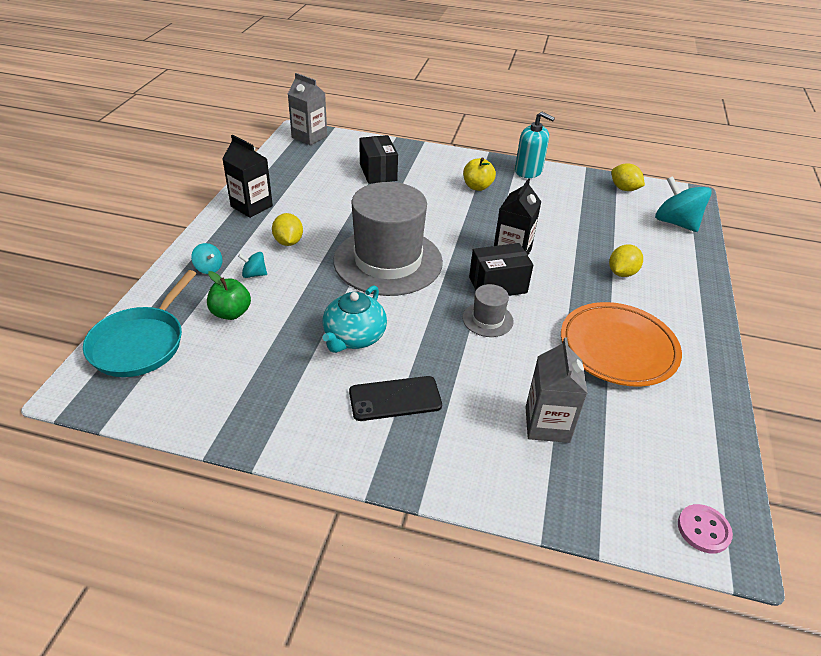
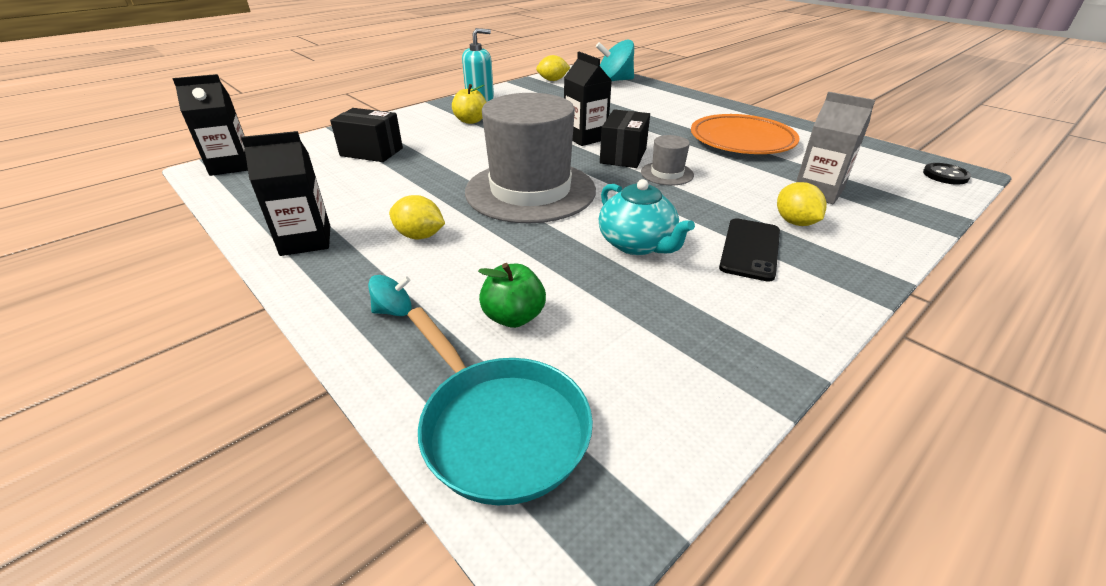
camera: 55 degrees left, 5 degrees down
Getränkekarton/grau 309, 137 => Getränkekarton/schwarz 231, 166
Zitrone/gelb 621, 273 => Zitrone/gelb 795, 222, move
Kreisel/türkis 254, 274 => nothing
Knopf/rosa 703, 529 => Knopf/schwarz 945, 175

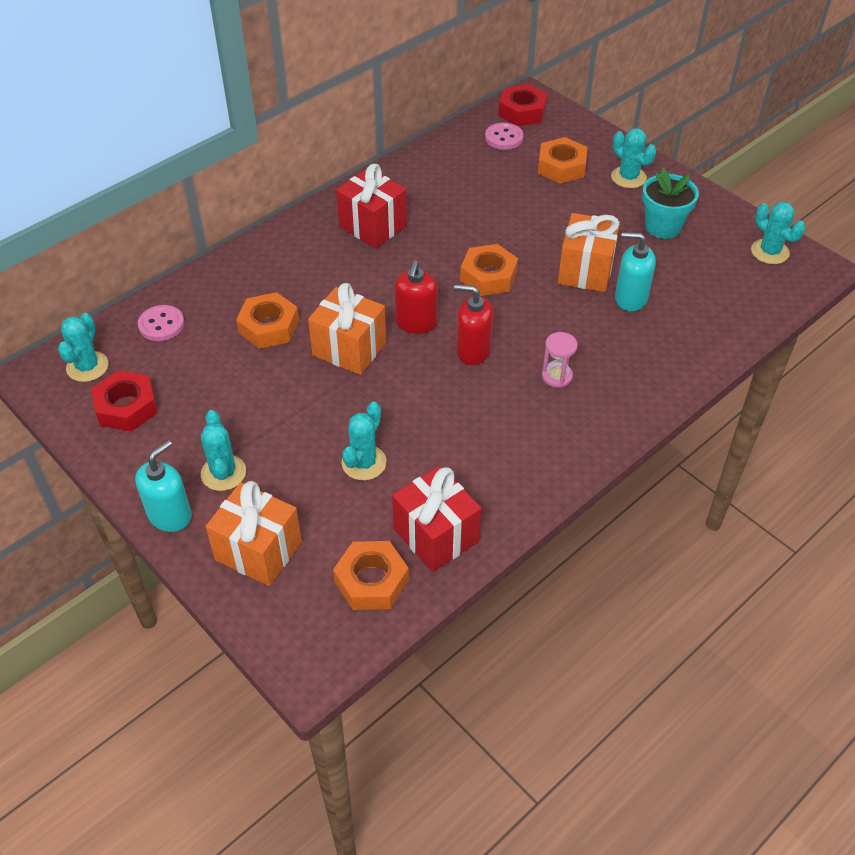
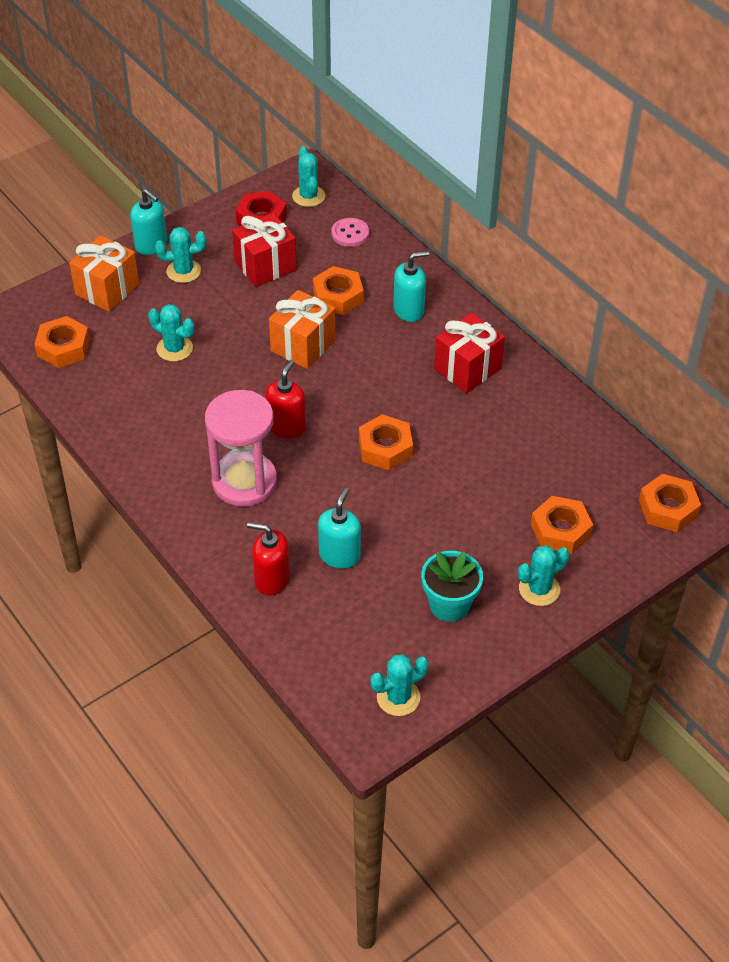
camera: 95 degrees right, 0 degrees up
Sechskantmutter/rot 522, 111 => Sechskantmutter/orange 668, 508
Knopf/rosa 504, 138 => nothing
Geschenk/orange 585, 271 => nothing
Seifenspender/rot 416, 323 => Seifenspender/rot 272, 579, move
Kaktus/türkis 87, 367 => Kaktus/türkis 308, 196, 60 degrees clockwise
Sanduhr/rosa 557, 376 => Sanduhr/rosa 244, 482, x2.26
Geschenk/rot 436, 535 => Geschenk/rot 265, 266, move
nothing => Seifenspender/türkis 409, 310

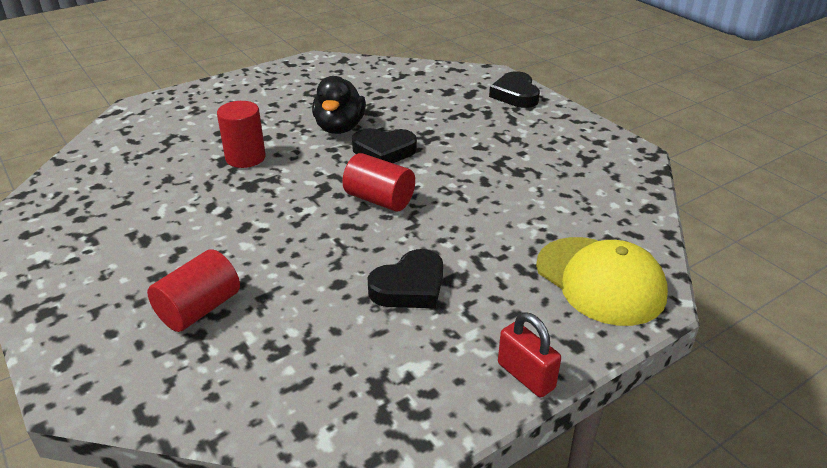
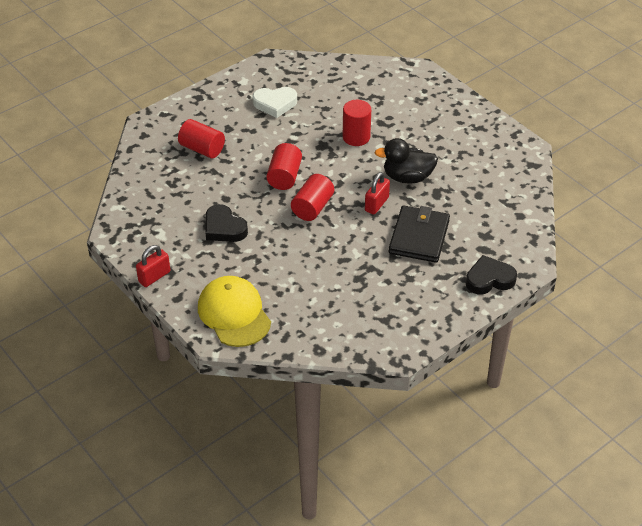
camera: 85 degrees right, 10 degrees up
Herz/schwarz 384, 151 => Vorhängeschloss/rot 376, 204
Kappe/gelb 600, 280 => Kappe/gelb 234, 314, 105 degrees clockwise
nothing => Herz/weiß 275, 104
nothing => Vollzylinder/rot 284, 177
nothing => Geldbörse/schwarz 419, 237

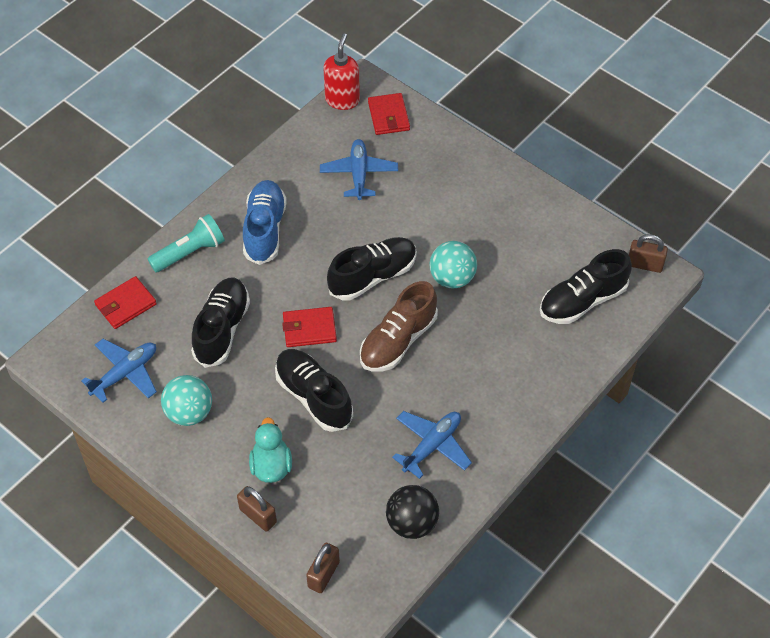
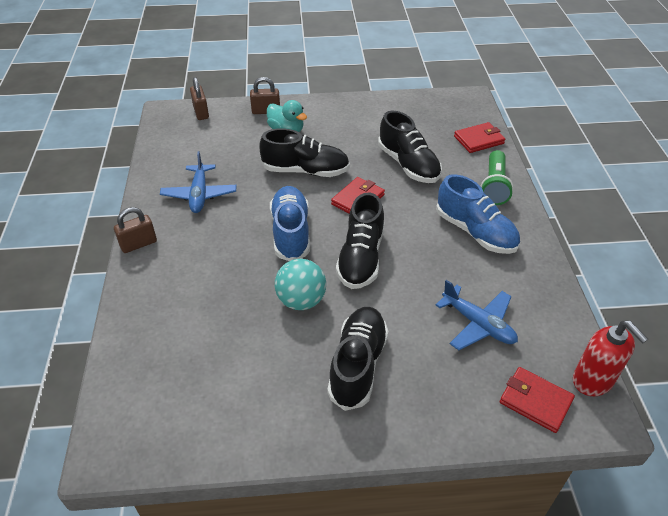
camera: 135 degrees right, 10 degrees down
Taschenlampe/türkis 190, 252 => Taschenlampe/grün 494, 186
Vorhängeschloss/braun 644, 264 => Vorhängeschloss/braun 138, 244, move
Schuh/schwarz 582, 301 => Schuh/schwarz 357, 365, move
Geldbörse/rot 126, 304 => Geldbörse/rot 478, 140, 60 degrees clockwise
Schuh/braun 398, 340 => Schuh/blau 291, 232
Flugzeug/blau 125, 374 => nothing
Ball/türkis 189, 412 => nothing
Ball/schwarz 412, 523 => nothing

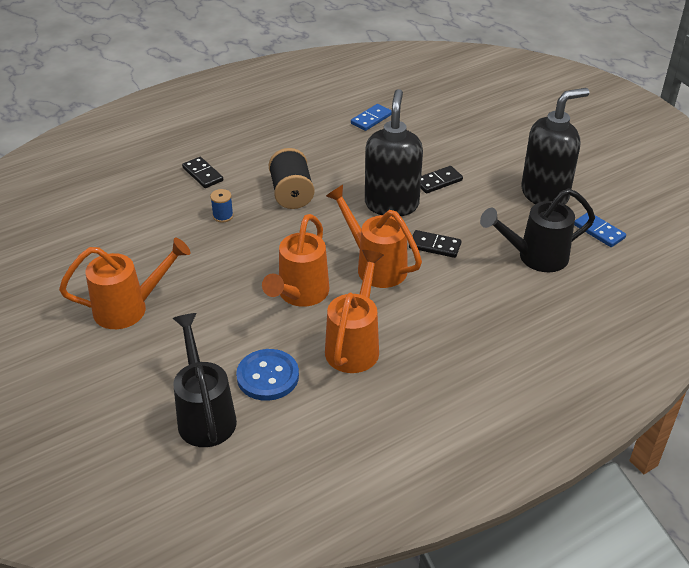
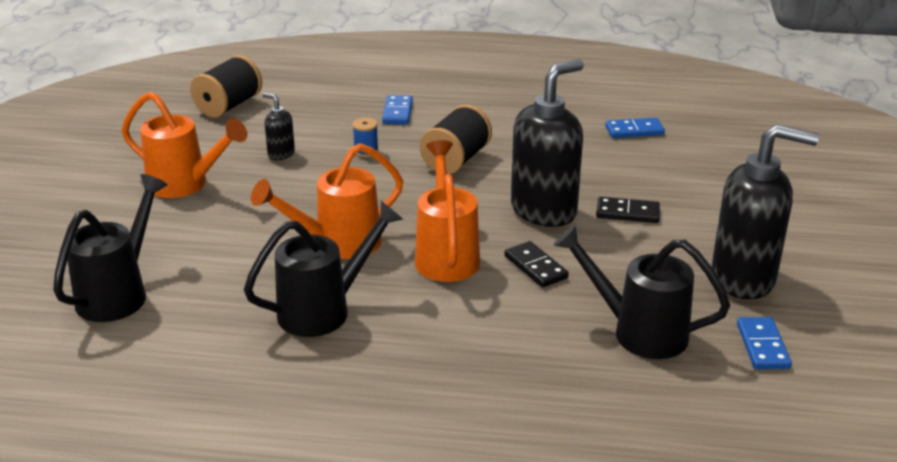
camera: 40 degrees right, 10 degrees down
Dominostein/schwarz 202, 174 => Dominostein/blau 397, 112
Gießkanne/orange 354, 345 => Gießkanne/schwarz 324, 310
Knopf/blau 268, 376 => nothing
nothing => Garnrolle/schwarz 229, 106
nothing => Seifenspender/schwarz 281, 154

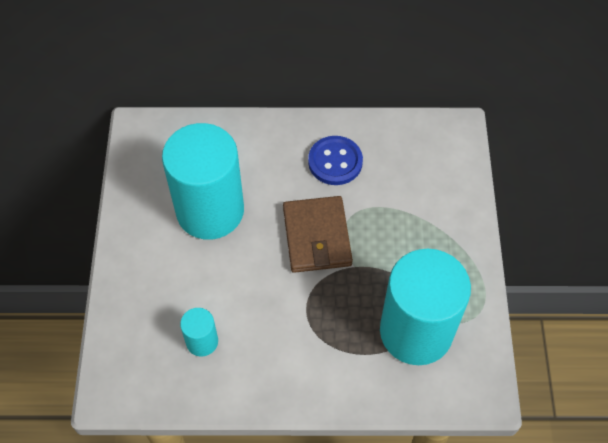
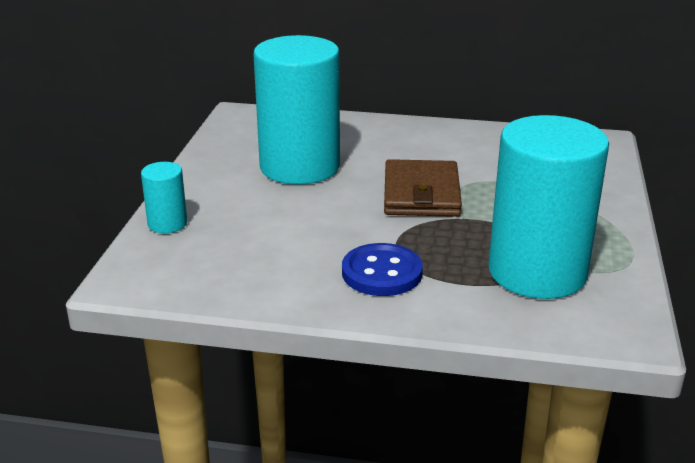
camera: 10 degrees right, 30 degrees down
Knopf/blau 335, 162 => Knopf/blau 382, 273, move
Vollzylinder/türkis 202, 341 => Vollzylinder/türkis 167, 224, move

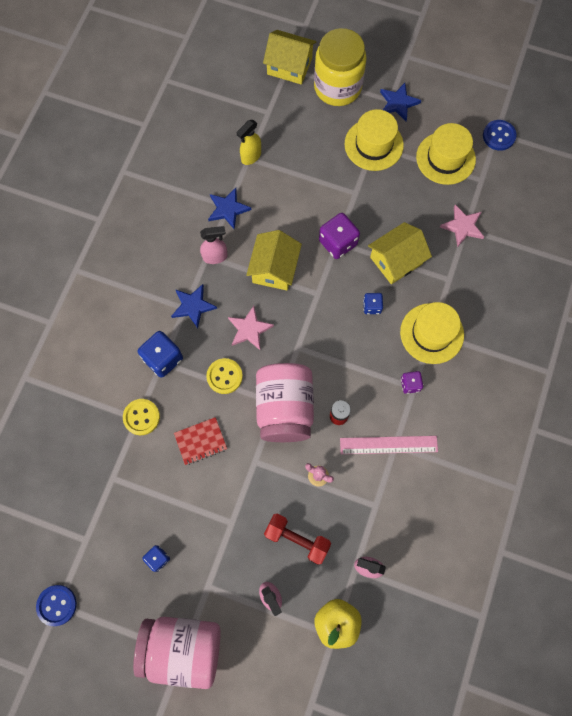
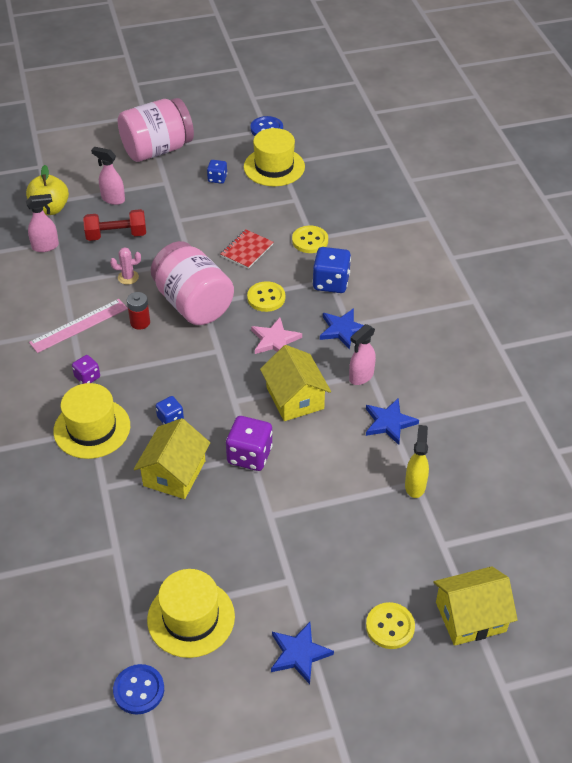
camera: 145 degrees right, 25 degrees down
Einmachglas/gelb 337, 87 => Knopf/gelb 390, 627
Hut/gelb 373, 144 => Hut/gelb 274, 167, move
Stern/rosa 462, 226 => nothing

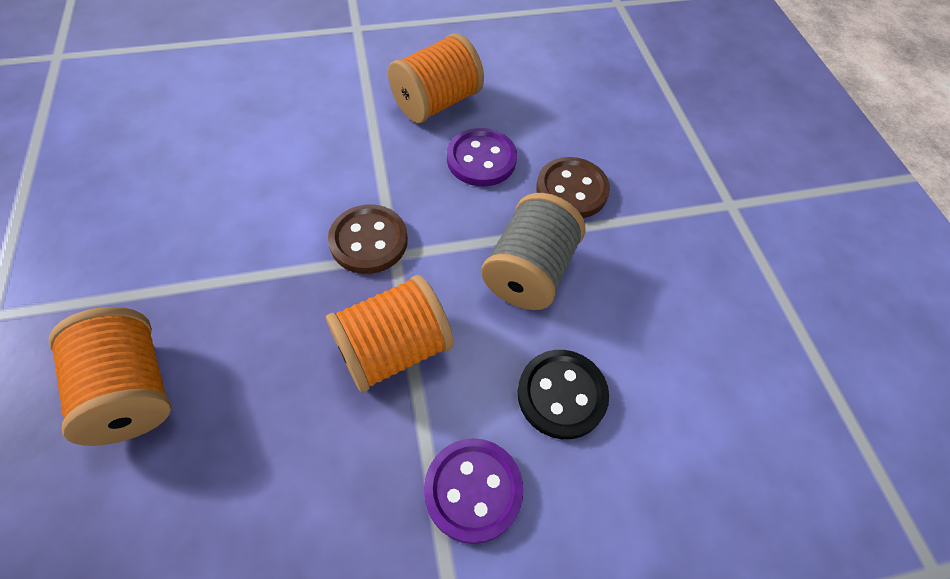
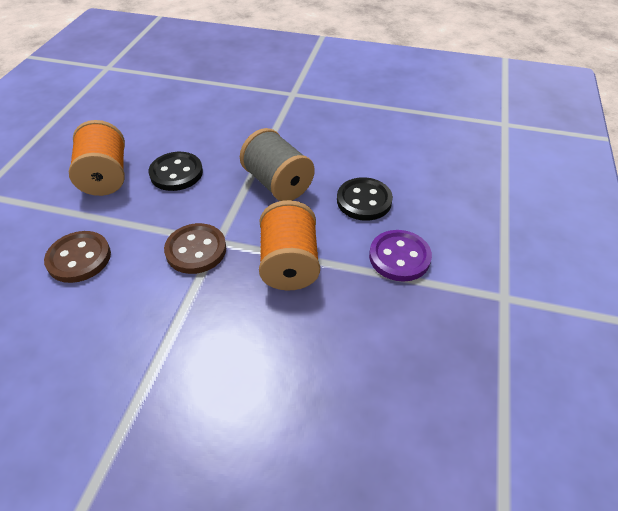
camera: 60 degrees left, 10 degrees down
Knopf/lila 481, 159 => Knopf/schwarz 176, 173
Knopf/braun 571, 190 => Knopf/braun 79, 258, move
Garnrolle/orange 132, 391 => nothing

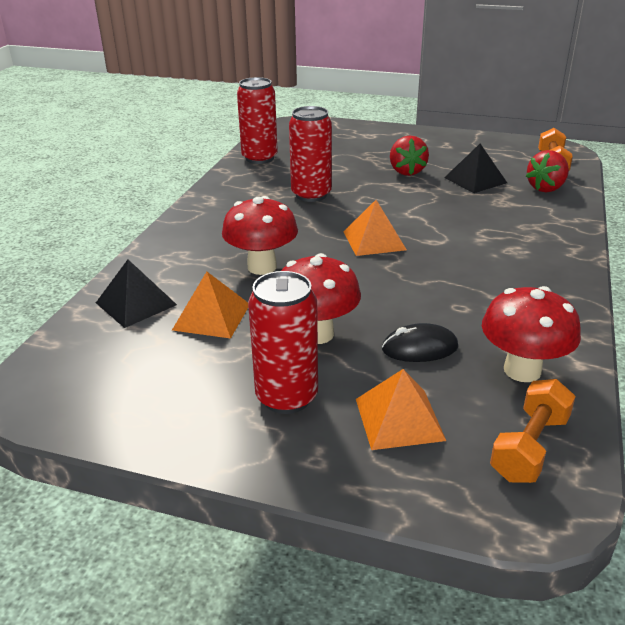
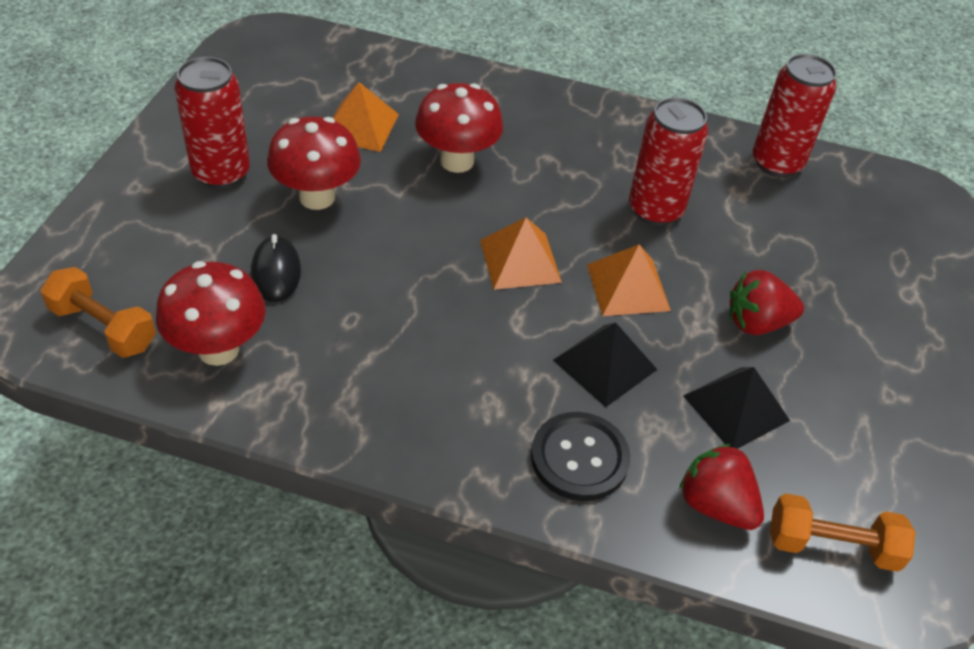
camera: 85 degrees right, 15 degrees up
Pyramide/schwarz 136, 303 => Pyramide/schwarz 604, 364, move
Pyramide/orange 399, 419 => Pyramide/orange 628, 287, move
nothing => Knopf/schwarz 579, 458

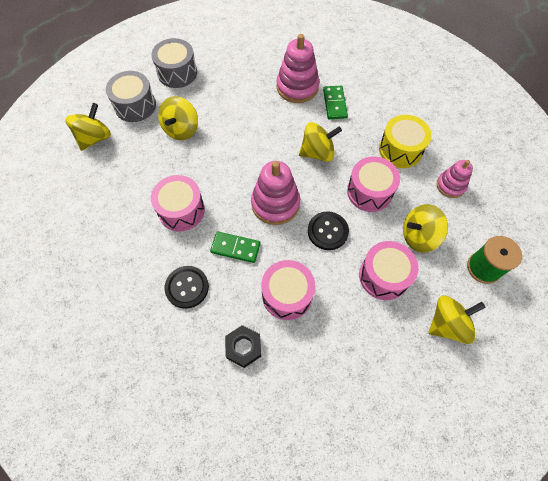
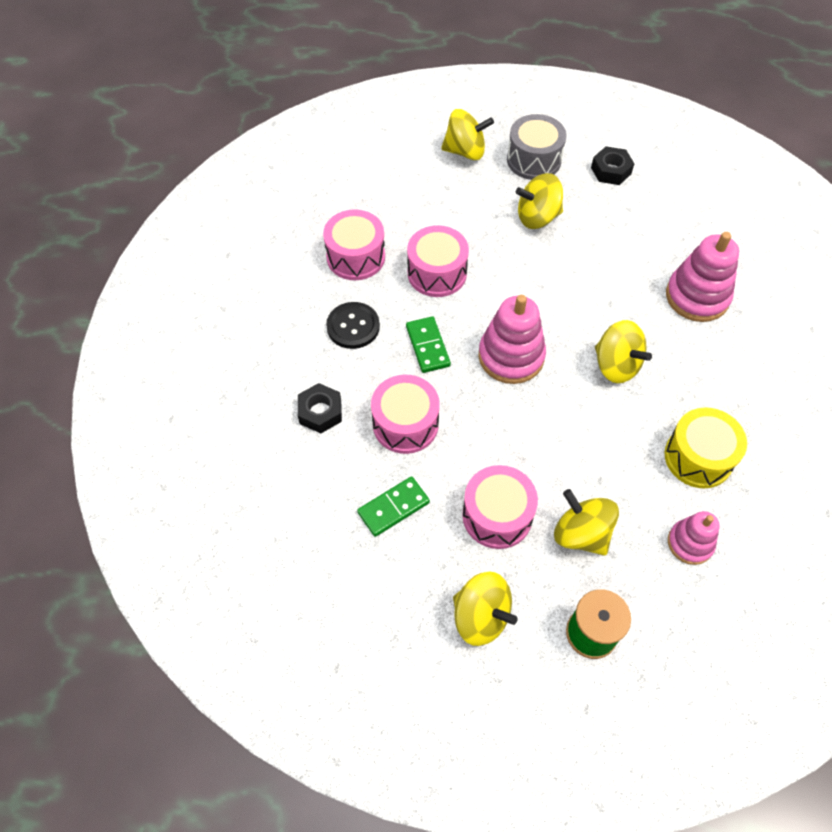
camera: 60 degrees right, 5 degrees down
Trommel/grau 177, 73 => Sechskantmutter/schwarz 611, 171
Dominostein/grün 335, 104 => Dominostein/grün 393, 508, move
Trommel/rosa 369, 192 => Trommel/rosa 356, 257, move
Knopf/schwarz 327, 231 => nothing

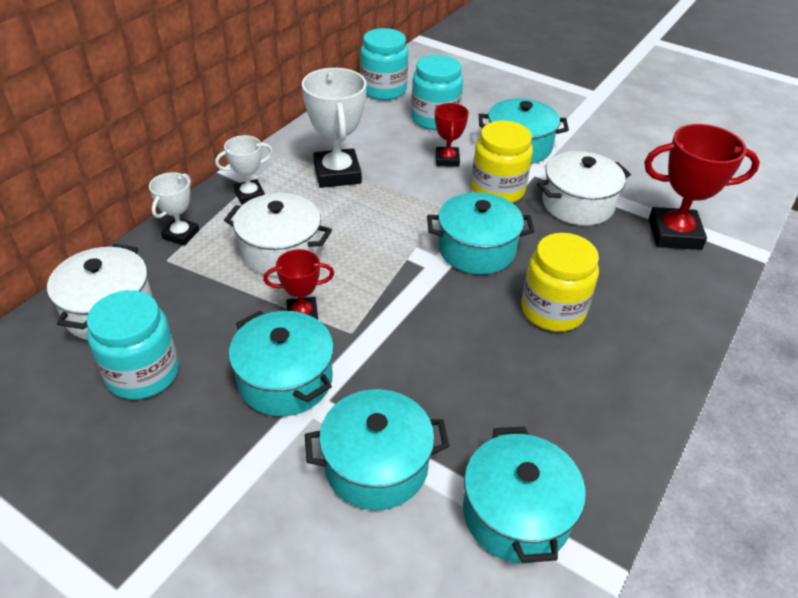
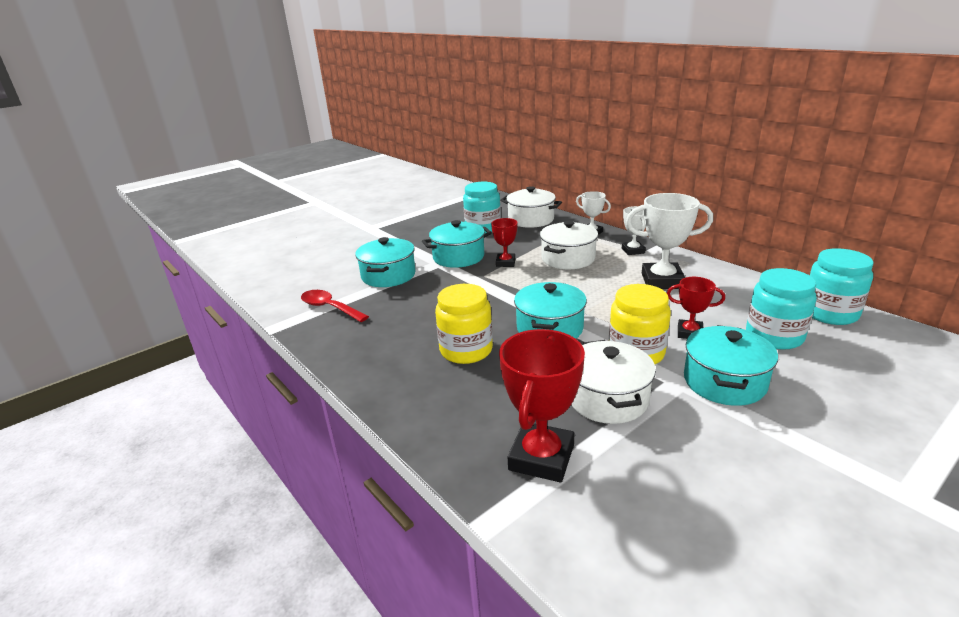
camera: 110 degrees right, 15 degrees down
Kochtopf/türkis 516, 513 => Löffel/rot 329, 308

